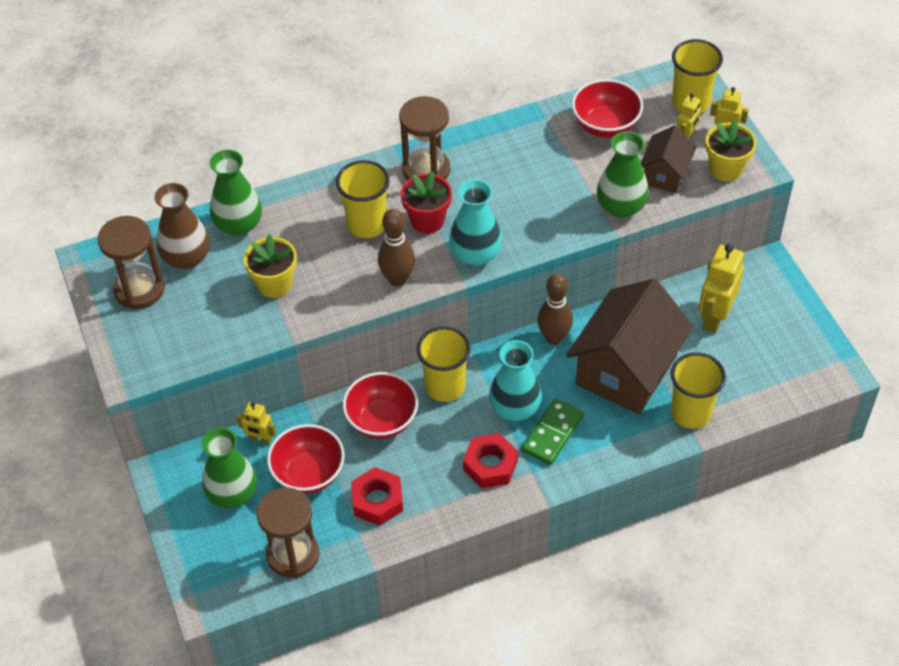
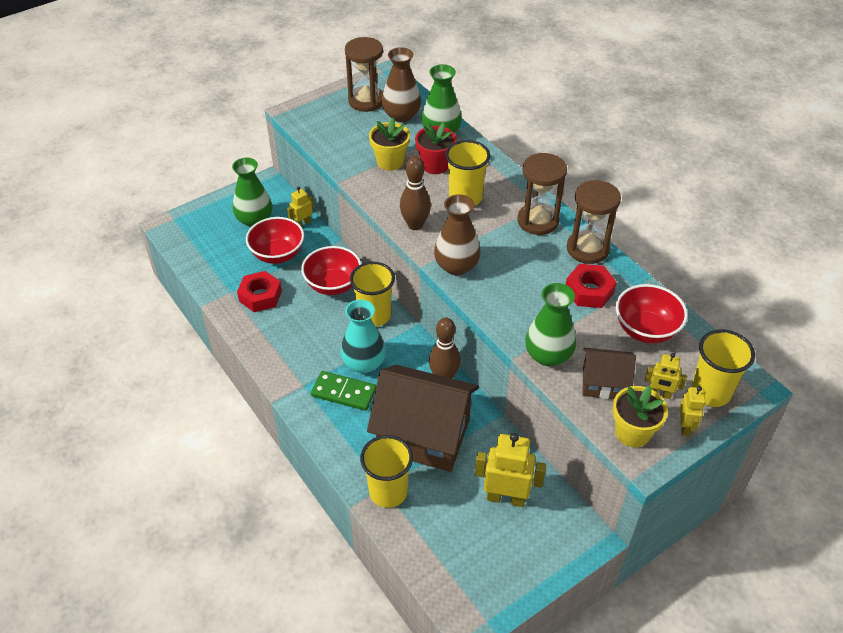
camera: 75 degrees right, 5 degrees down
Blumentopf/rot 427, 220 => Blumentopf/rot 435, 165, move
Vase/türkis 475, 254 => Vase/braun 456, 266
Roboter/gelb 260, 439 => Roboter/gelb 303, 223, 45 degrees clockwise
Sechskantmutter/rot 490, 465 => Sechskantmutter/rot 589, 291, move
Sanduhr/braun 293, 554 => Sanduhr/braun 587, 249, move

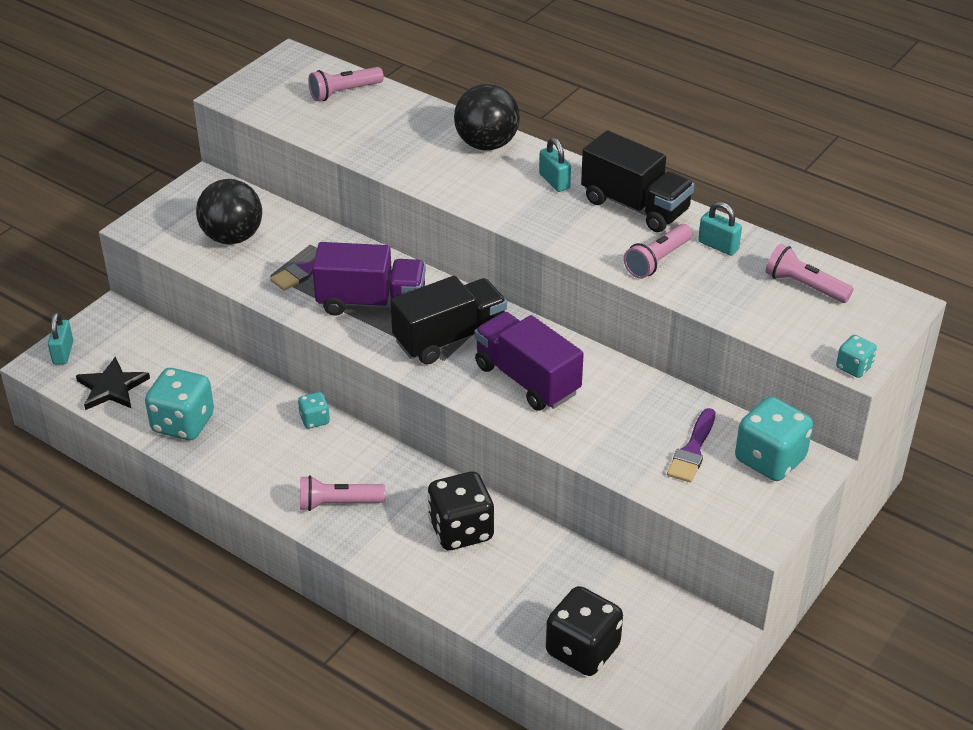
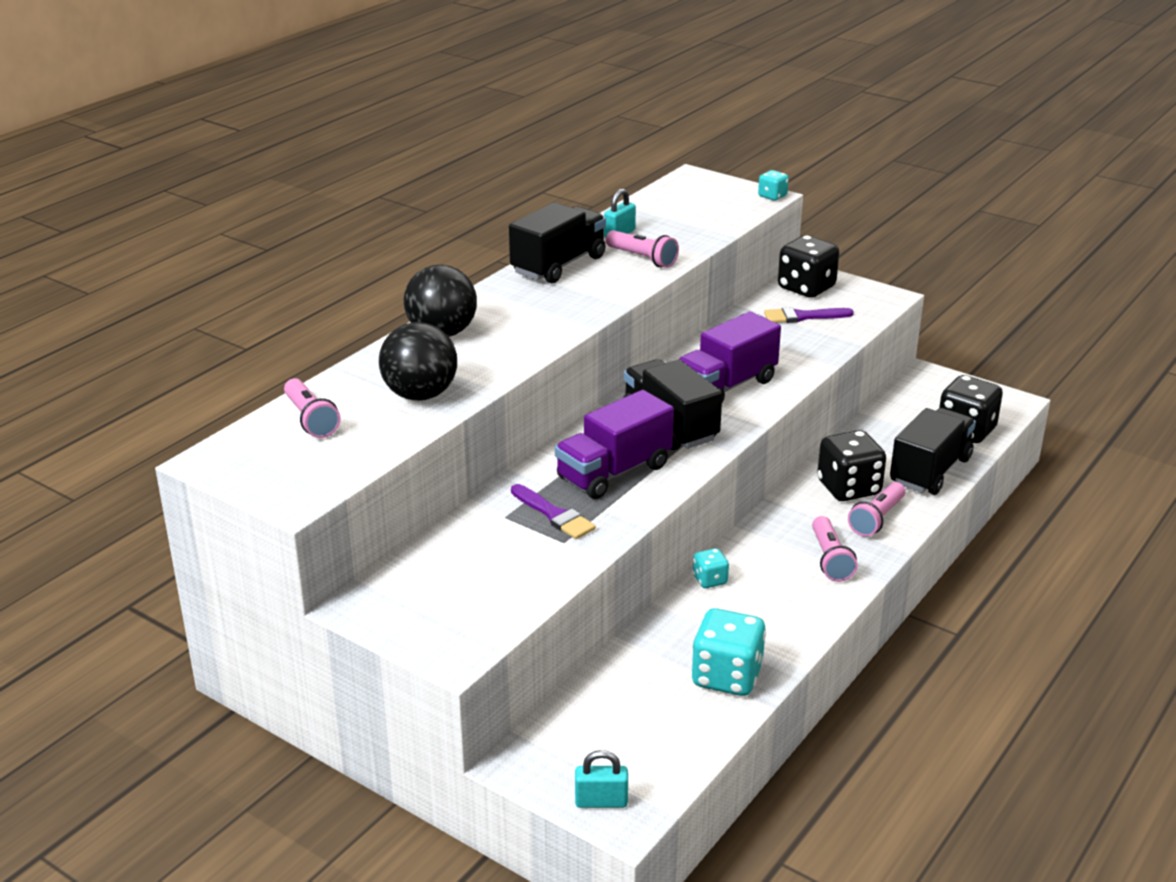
camera: 90 degrees left, 10 degrees down
Vorhängeschloss/türkis 554, 181 => nothing
Ball/schwarz 232, 237 => Ball/schwarz 420, 395, move
Lastwagen/lila 371, 302 => Lastwagen/lila 614, 472, 135 degrees counterclockwise
Taschenlampe/rosa 804, 286 => Taschenlampe/rosa 876, 519, move
Stern/schwarz 112, 387 => nothing
Spielwürfel/türkis 770, 459 => Spielwürfel/schwarz 806, 288
Pinsel/lila 692, 450 => Pinsel/lila 803, 316, 150 degrees clockwise
nothing => Lastwagen/schwarz 930, 471

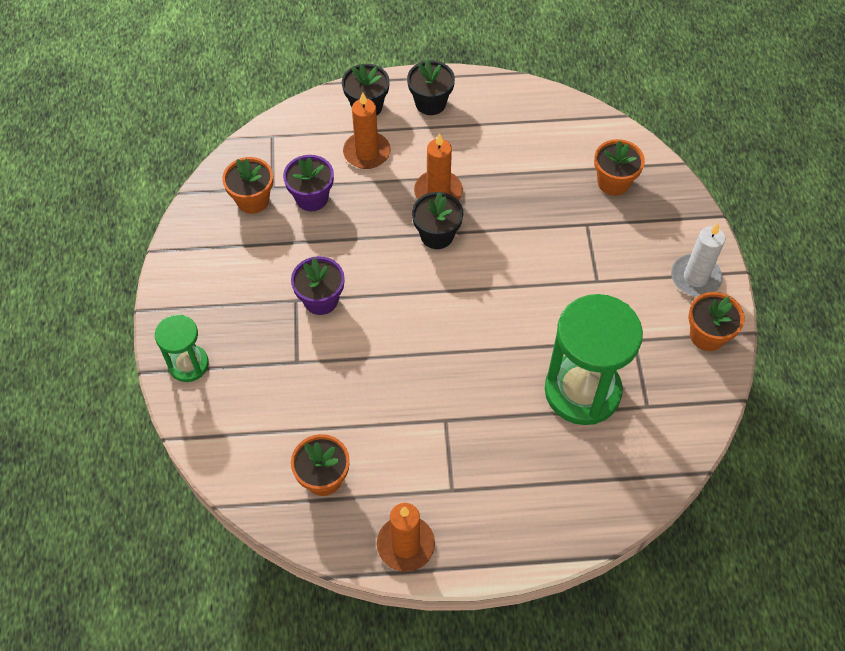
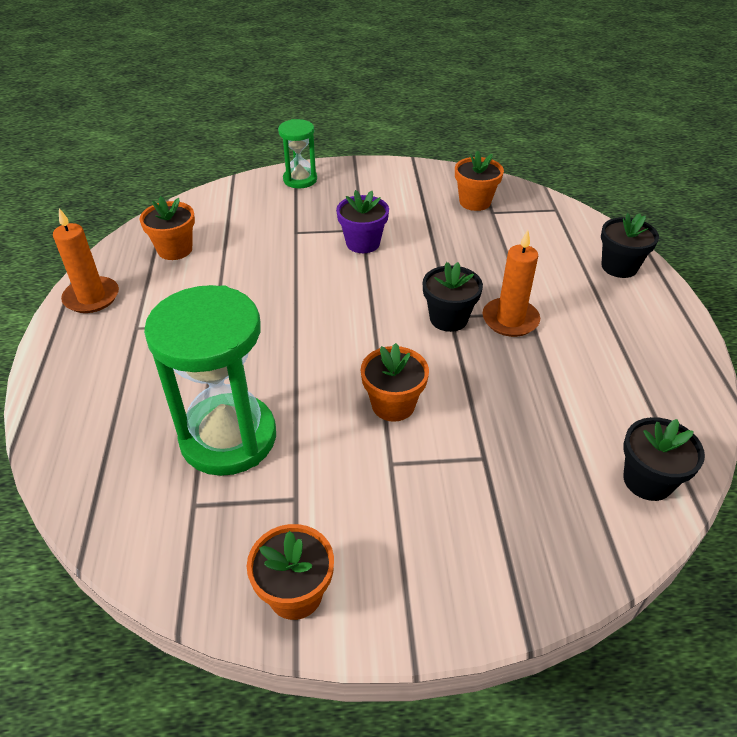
camera: 90 degrees right, 15 degrees down
Blumentopf/schwarz 430, 103 => Blumentopf/schwarz 647, 480, move
Kerze/orange 367, 152 => nothing
Blumentopf/orange 613, 182 => Blumentopf/orange 393, 405, move
Blumentopf/lila 311, 198 => nothing
Kerze/weiß 695, 277 => nothing

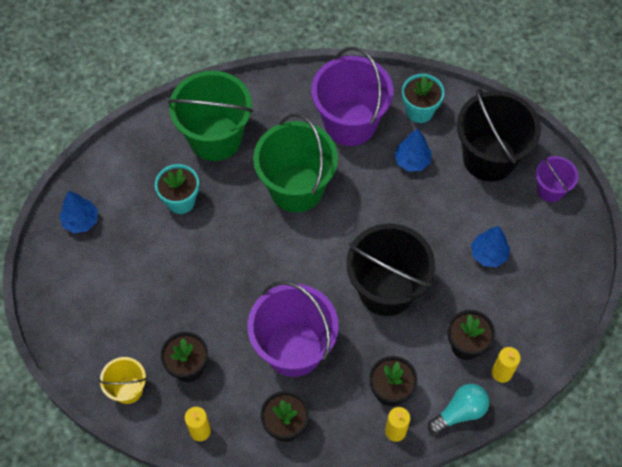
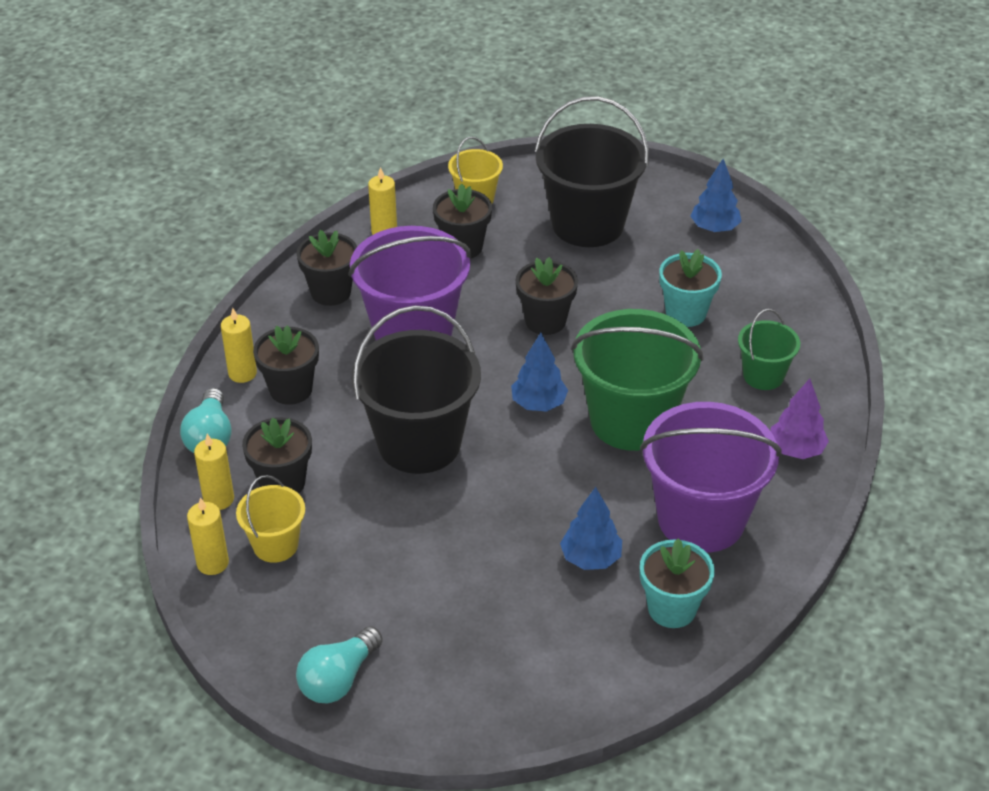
camera: 120 degrees right, 20 degrees down
Eimer/grün 215, 138 => Eimer/grün 763, 376, x0.51
Eimer/schwarz 489, 158 => Eimer/schwarz 587, 224, move
Eimer/lila 550, 189 => nothing
Baum/blau 488, 254 => Baum/blau 538, 404, move
nothing => Blumentopf/schwarz 545, 321
nothing => Baum/lila 796, 450
nothing => Eimer/gelb 275, 545
nothing => Kerze/gelb 212, 563
nothing => Glühbirne/türkis 339, 679

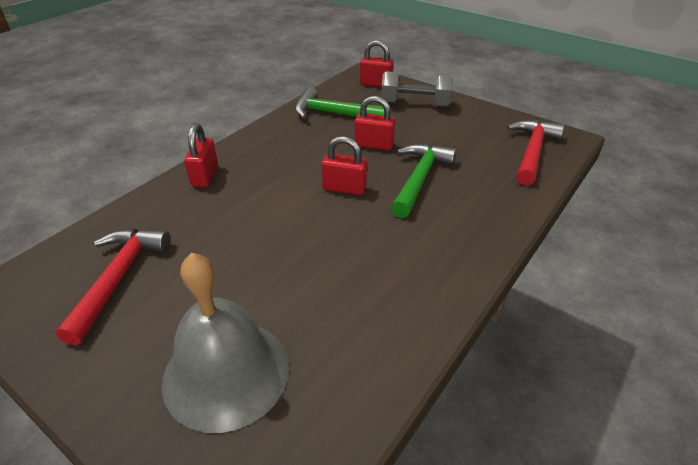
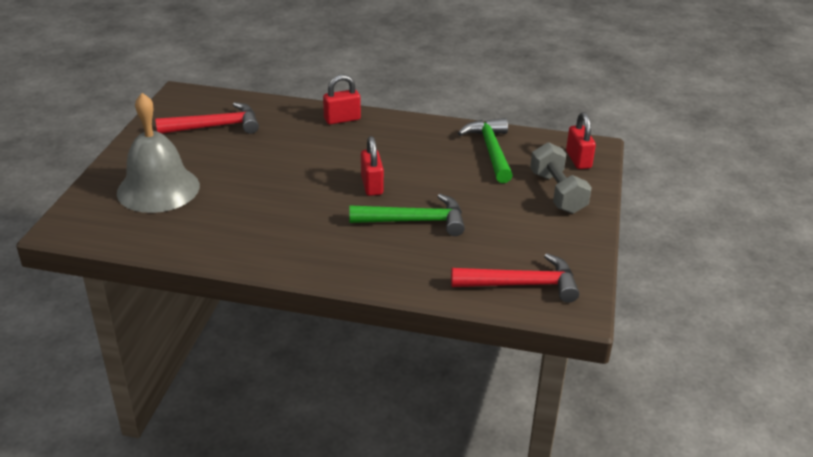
camera: 65 degrees right, 5 degrees down
Vorhängeschloss/rot 374, 145 => nothing

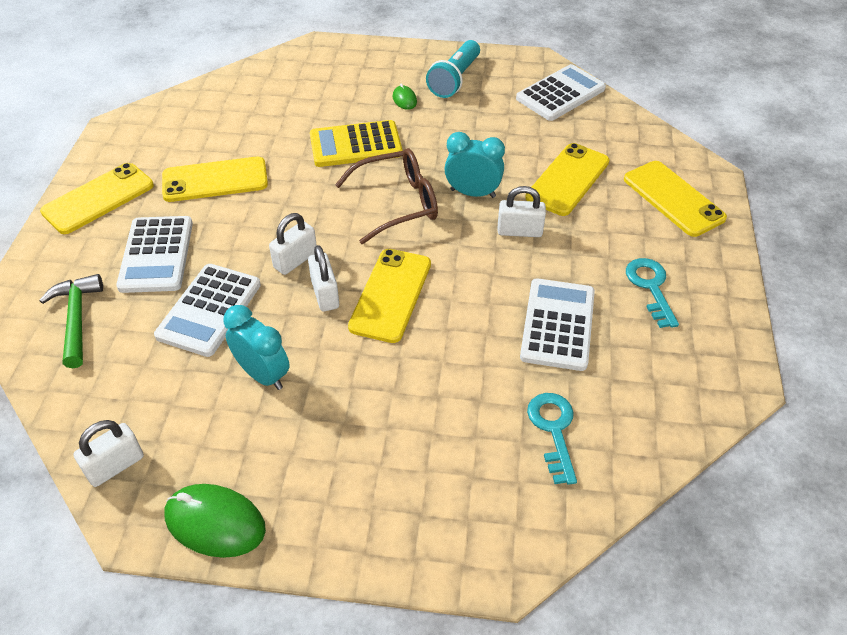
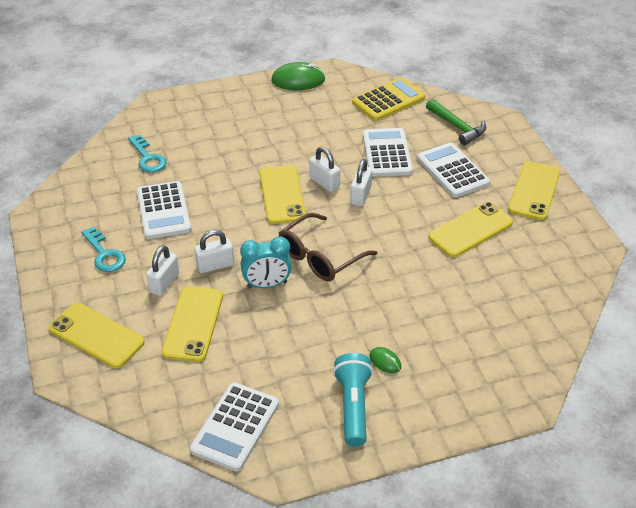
camera: 155 degrees right, 5 degrees down
Taschenrechner/gelb 356, 145 => Taschenrechner/gelb 388, 100, move
Wecker/türkis 263, 375 => nothing
Vorhängeschloss/weiß 115, 466 => Vorhängeschloss/weiß 164, 283, move

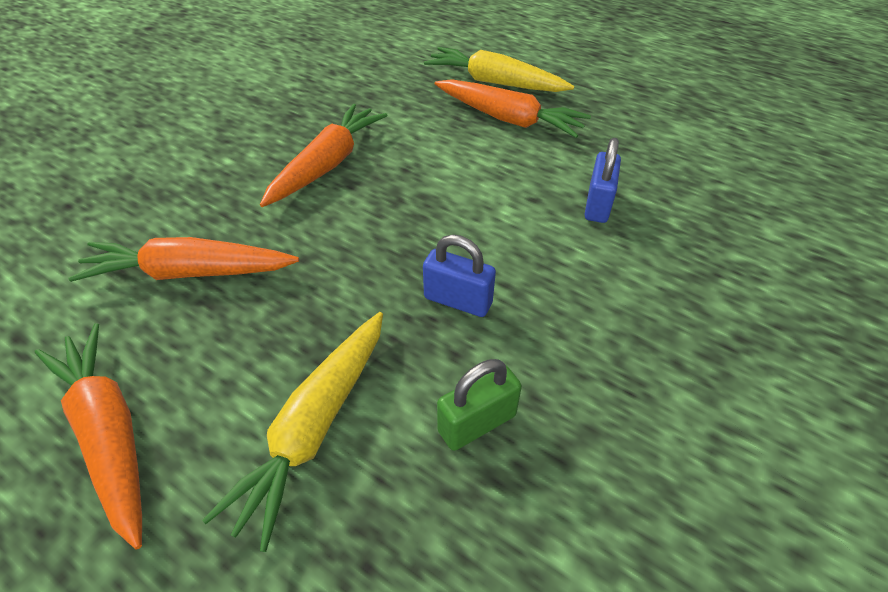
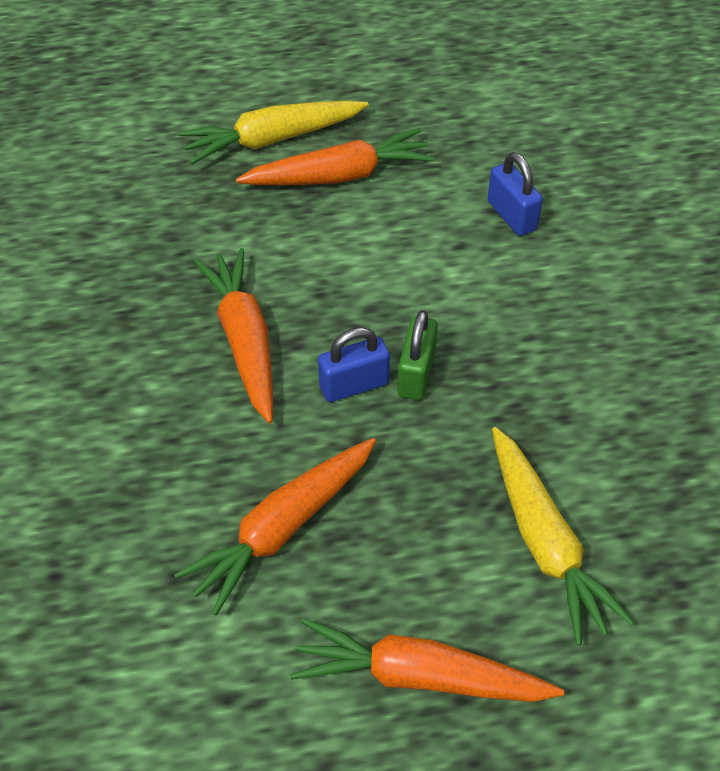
camera: 45 degrees left, 5 degrees up
Vorhängeschloss/blau 458, 300 => Vorhängeschloss/blau 354, 385, move
Vorhängeschloss/grün 477, 423 => Vorhängeschloss/grün 416, 374, move

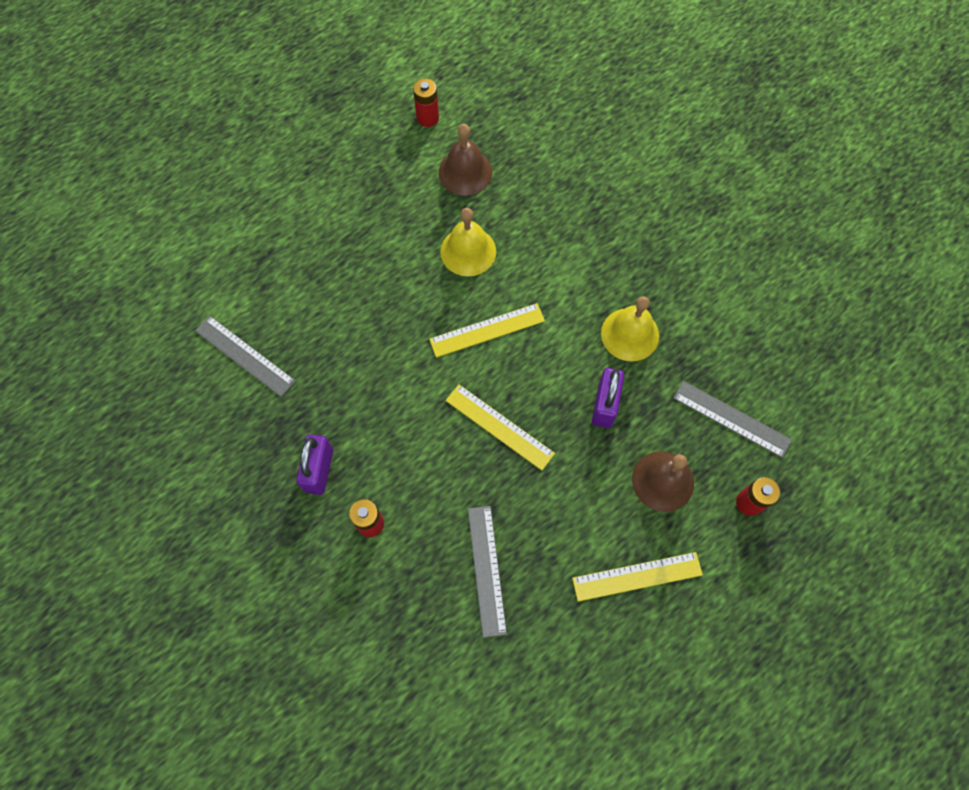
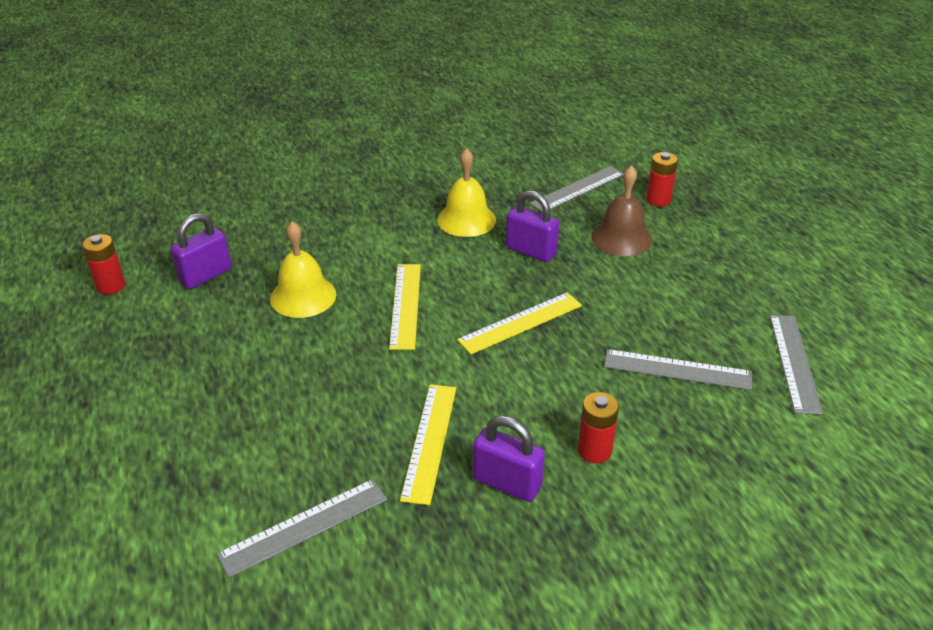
camera: 70 degrees left, 30 degrees down
Glocke/braun 465, 172 => Vorhängeschloss/lila 206, 276
Lineal/gelb 637, 576 => Lineal/gelb 429, 441, move
nothing => Lineal/grau 794, 362

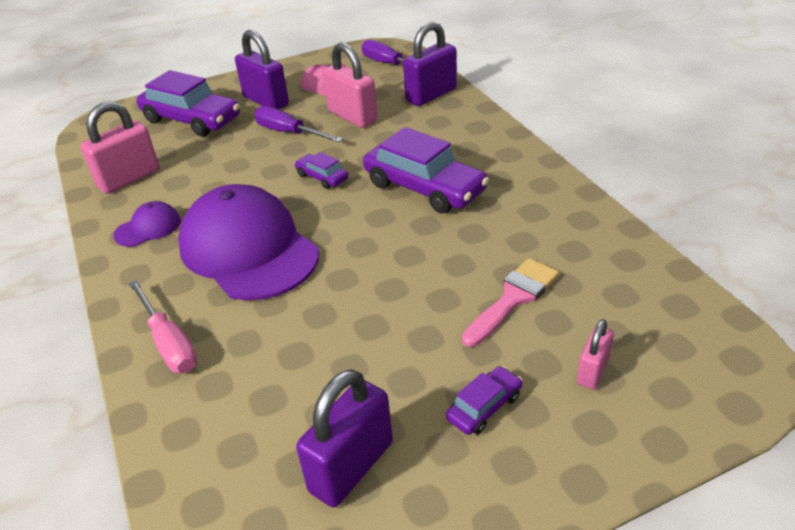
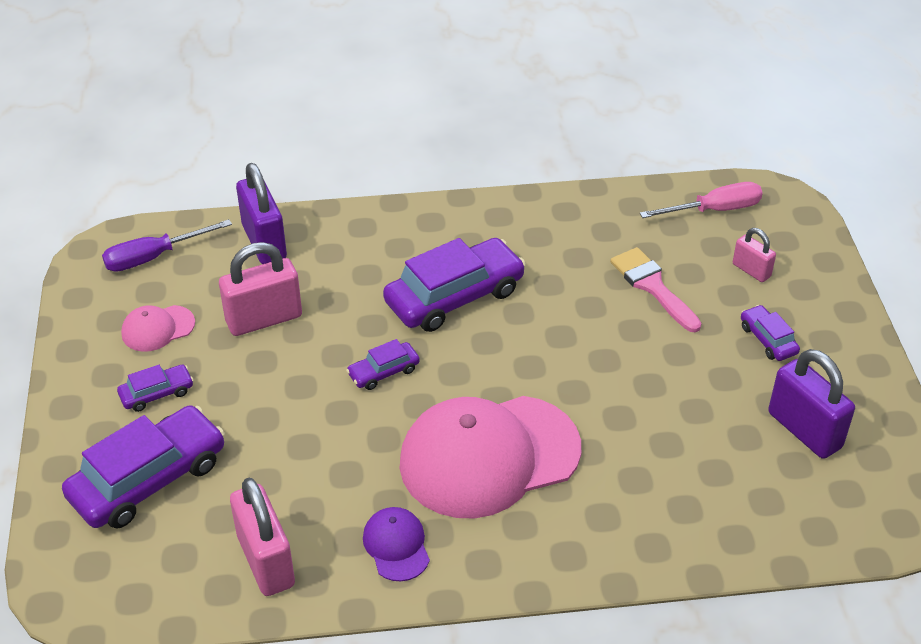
camera: 75 degrees left, 5 degrees up
Vorhängeschloss/lila 266, 101 => Auto/lila 157, 393
Schraubenzieher/lila 289, 133 => nothing
Kappe/lila 248, 249 => Kappe/rosa 489, 456
Schraubenzieher/rosa 169, 343 => Schraubenzieher/rosa 714, 210, move

